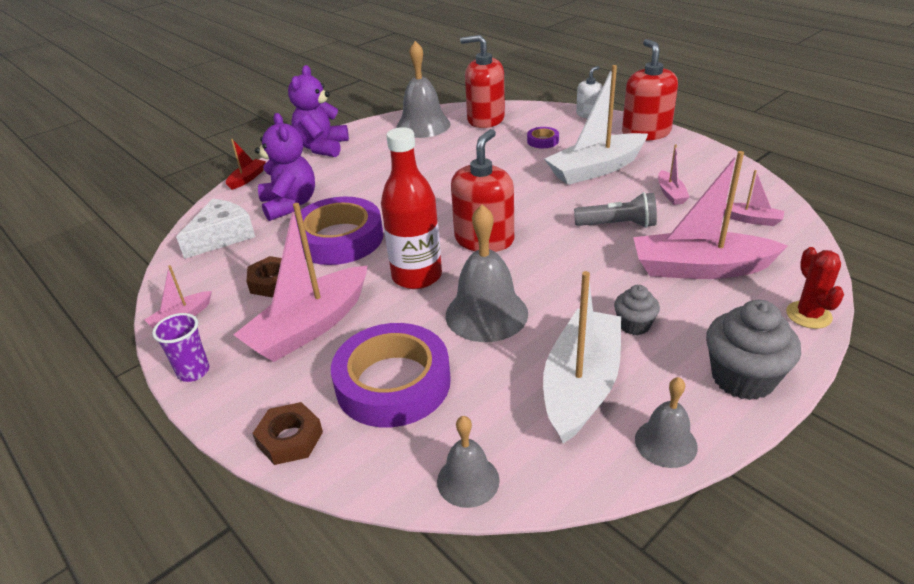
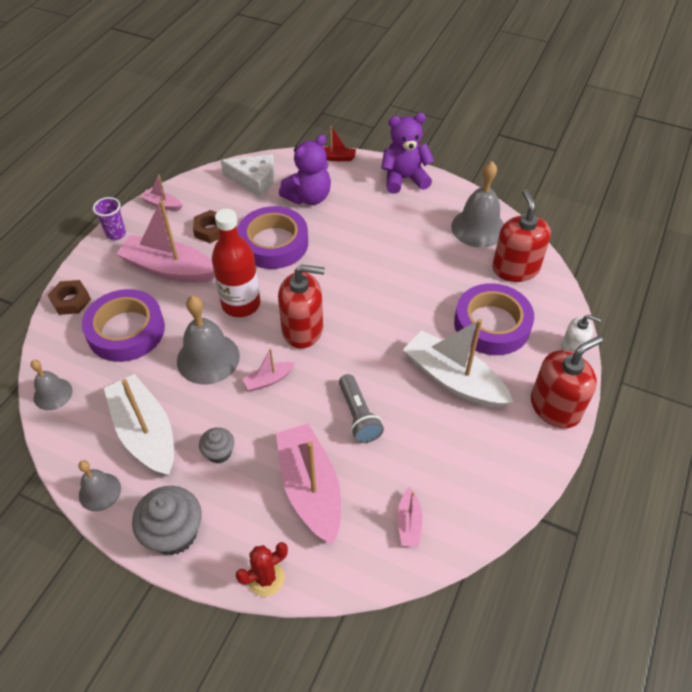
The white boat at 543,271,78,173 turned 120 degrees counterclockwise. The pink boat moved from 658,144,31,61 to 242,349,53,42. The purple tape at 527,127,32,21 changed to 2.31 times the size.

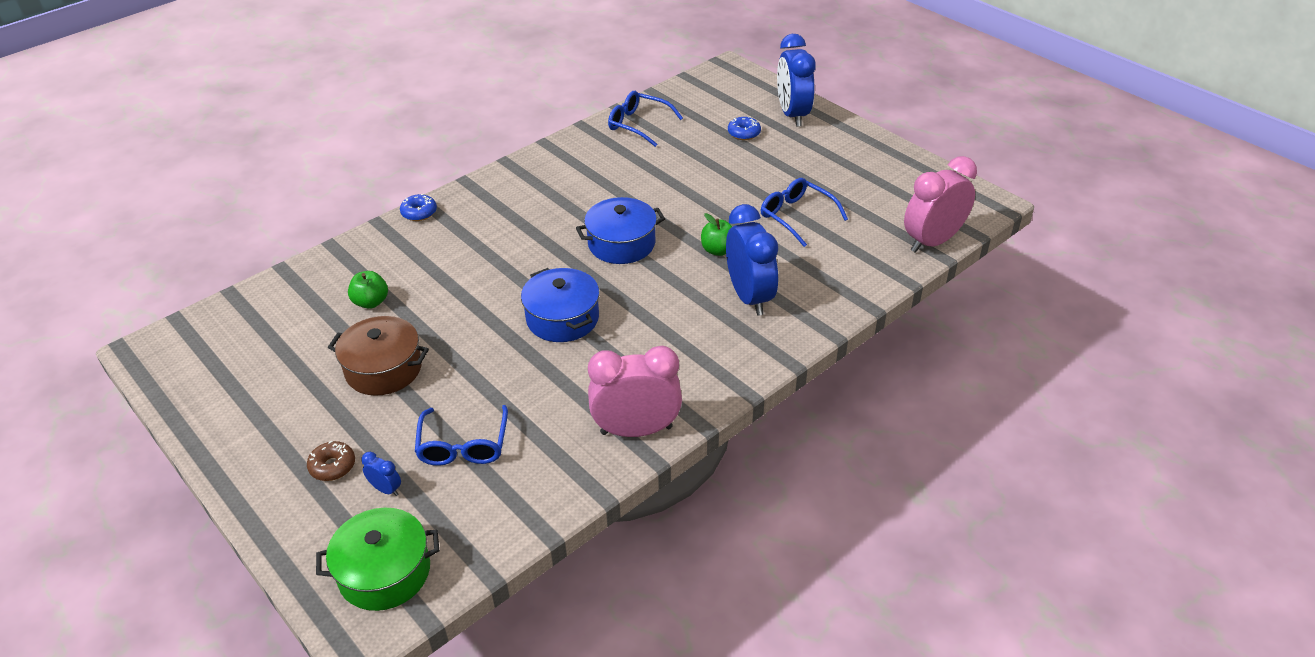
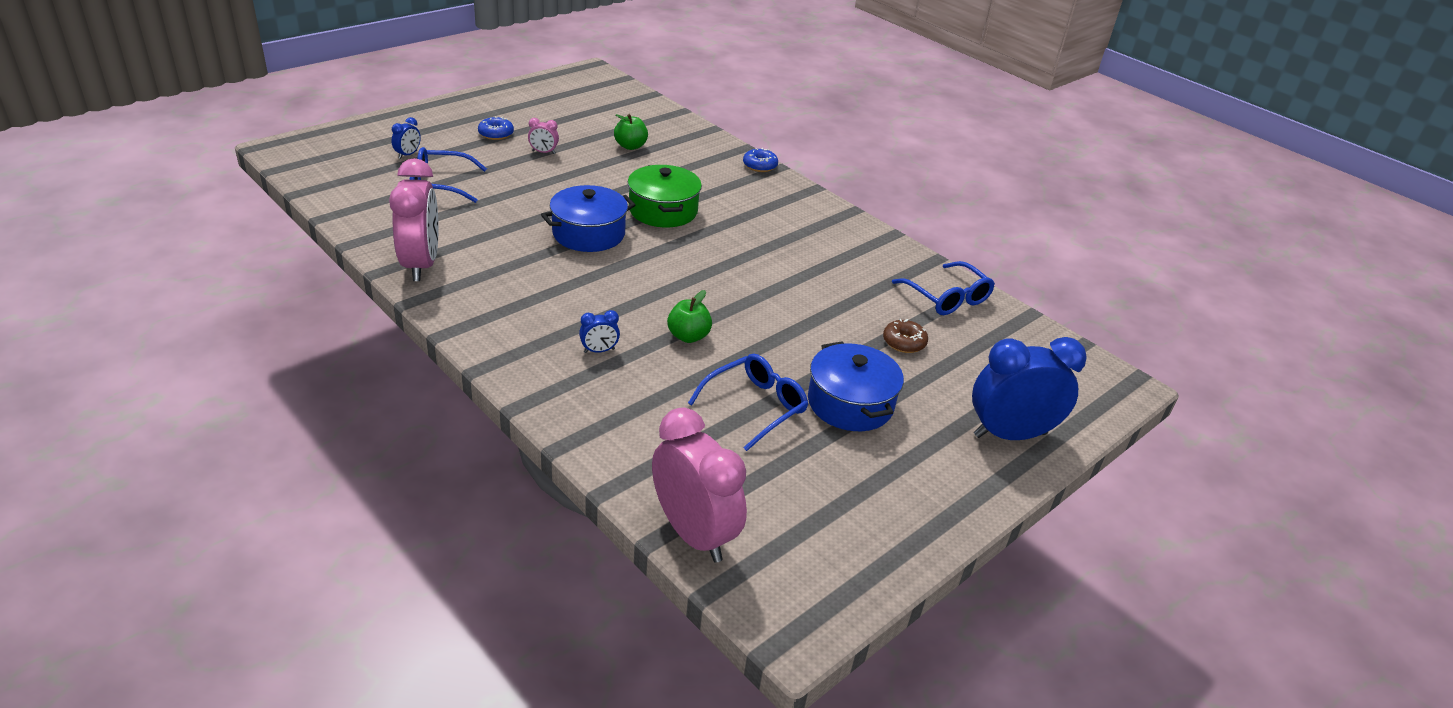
The blue donut moved from 728,117,33,23 to 478,117,36,23. The brown pot at 328,316,101,80 was replaced by the pink clock at 528,118,31,36. The blue clock at 726,204,52,112 changed to 0.42 times the size. The green pot moved from 316,508,123,103 to 628,165,74,62. The blue pot moved from 576,197,89,67 to 808,341,96,90. The brown donut moved from 307,440,48,41 to 883,319,45,34. The blue glasses at 608,91,75,56 turned 120 degrees clockwise.

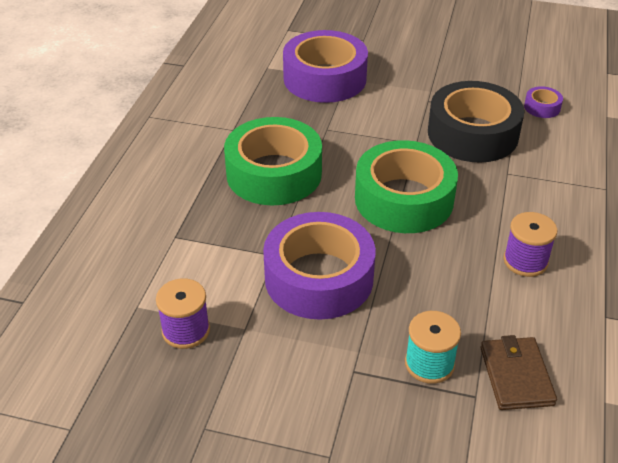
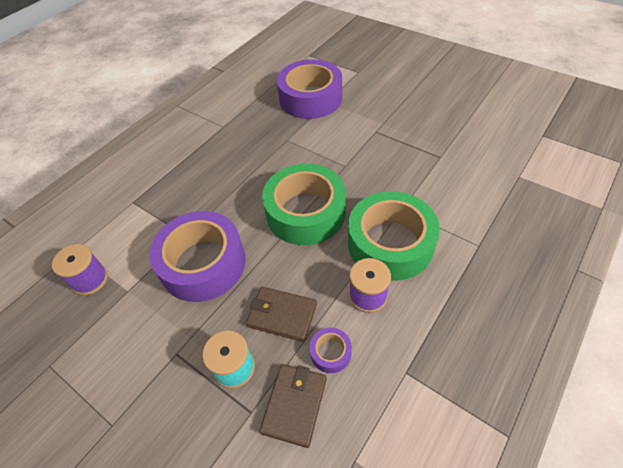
The brown wallet at 246,287,71,55 appeared. The purple tape moved from 524,86,39,32 to 310,328,42,45. The green tape moved from 224,117,98,88 to 348,191,92,90. The black tape at 428,81,97,82 disappeared.

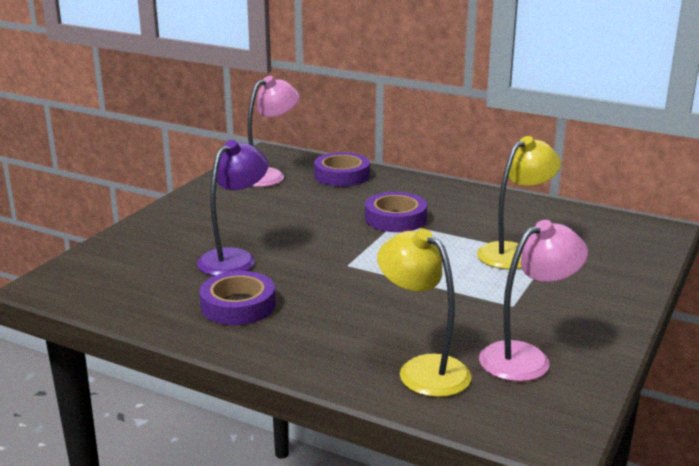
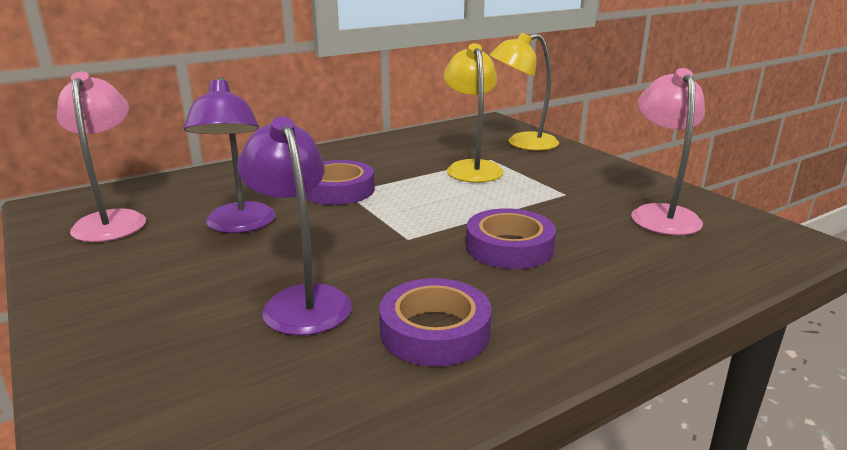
The purple lamp at 184,77,92,156 appeared. The purple tape moved from 314,152,56,35 to 466,208,90,61. The yellow lamp moved from 377,229,94,168 to 490,32,69,119.

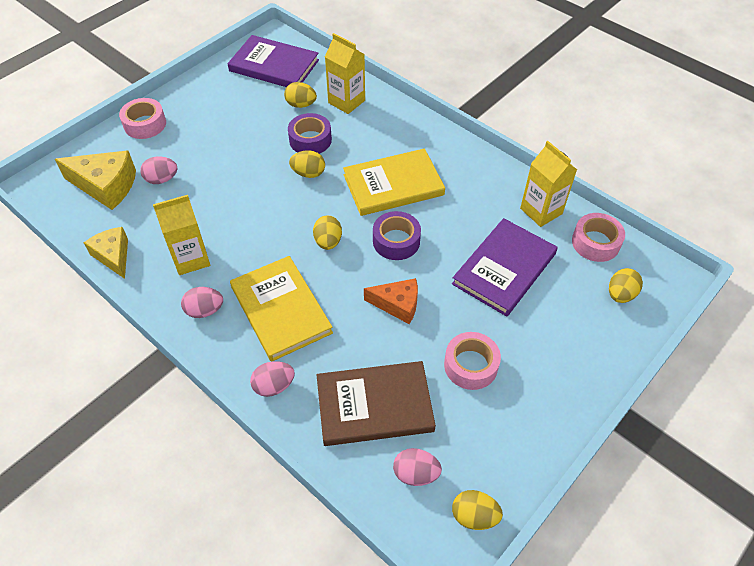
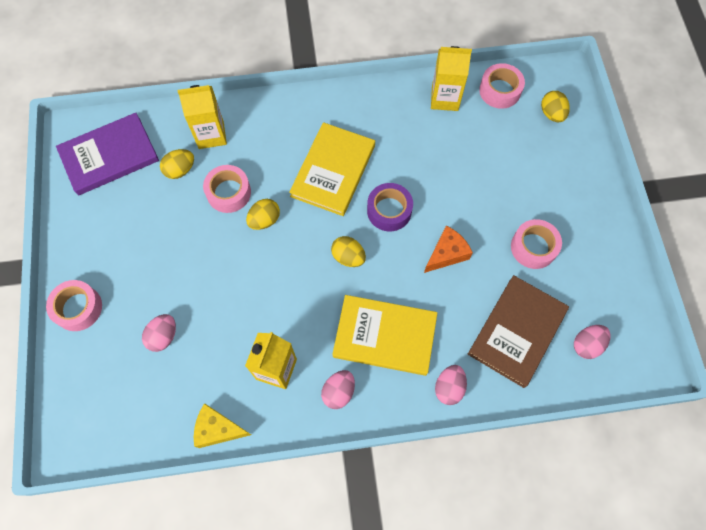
The purple tape at 288,113,44,41 became the pink tape at 203,165,48,48. The yellow cheese at 55,151,81,59 disappeared. The purple book at 452,218,106,99 disappeared. The yellow egg at 452,490,51,40 disappeared.

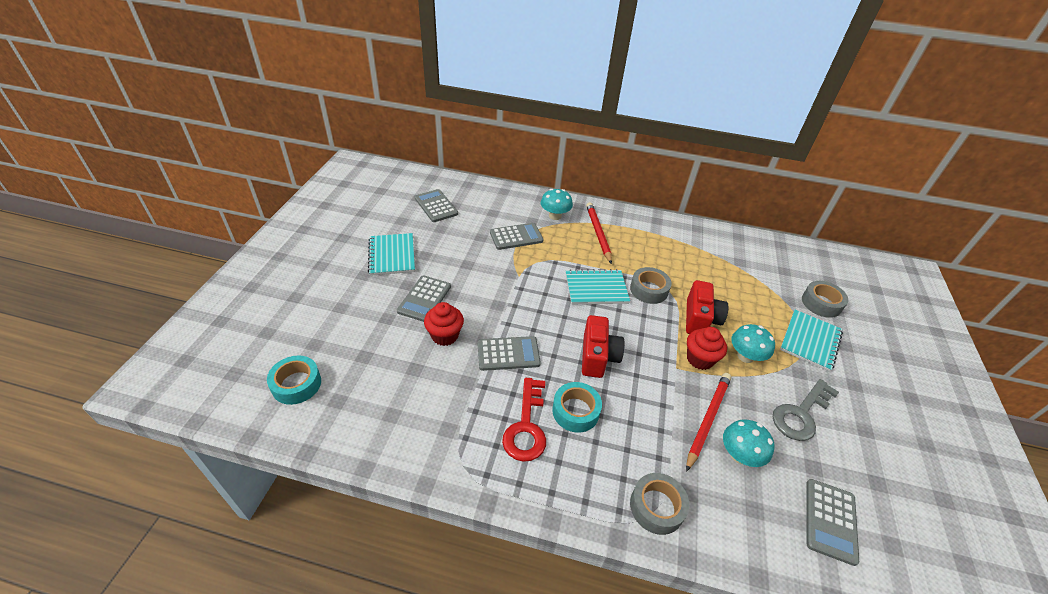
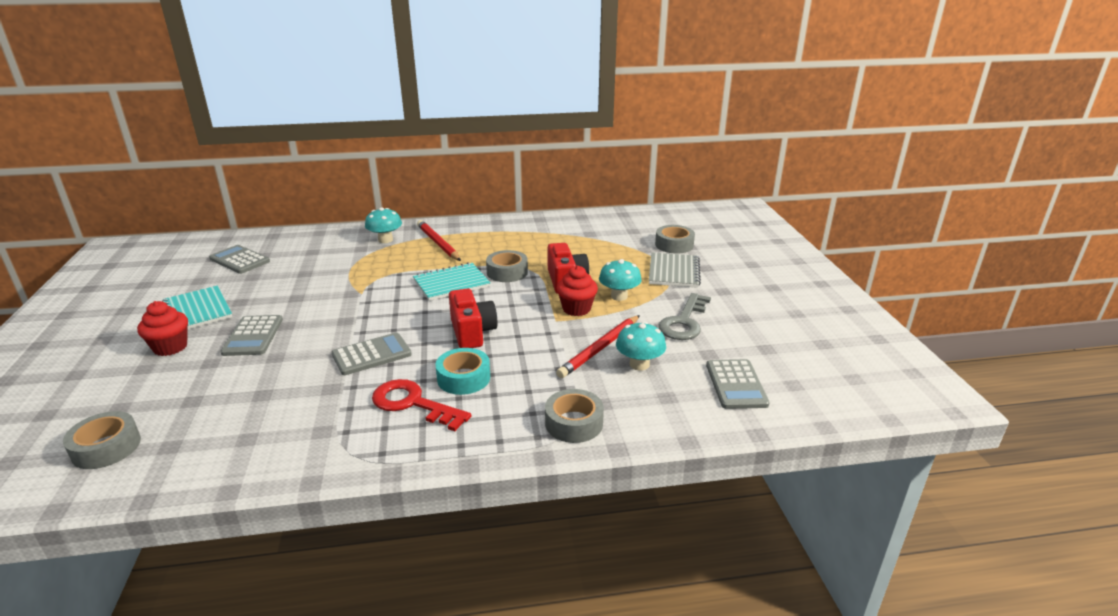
The turquoise tape at 267,355,54,50 became the grey tape at 63,411,78,58. The red cupcake moved from 424,302,40,44 to 137,301,51,55. The red key at 502,378,44,84 turned 135 degrees clockwise. The red pencil at 686,373,45,99 turned 150 degrees counterclockwise. The turquoise notebook at 780,310,63,62 became the grey notebook at 649,253,52,35. The grey calculator at 490,223,54,27 disappeared.

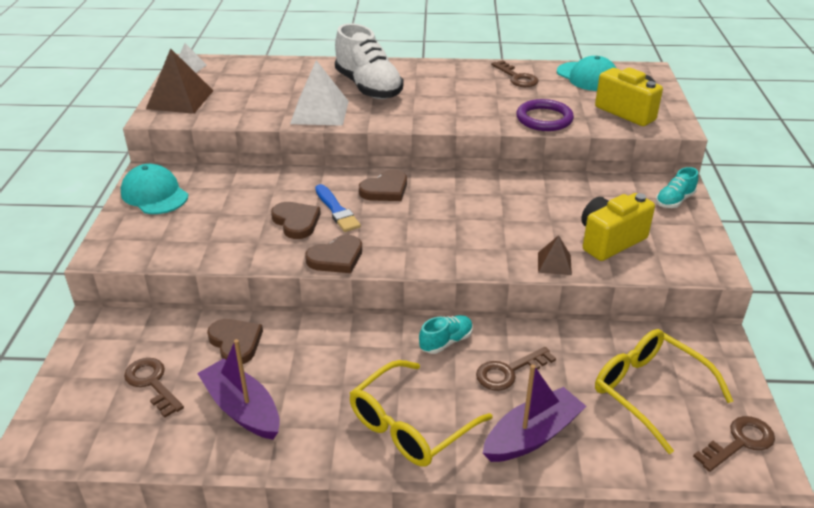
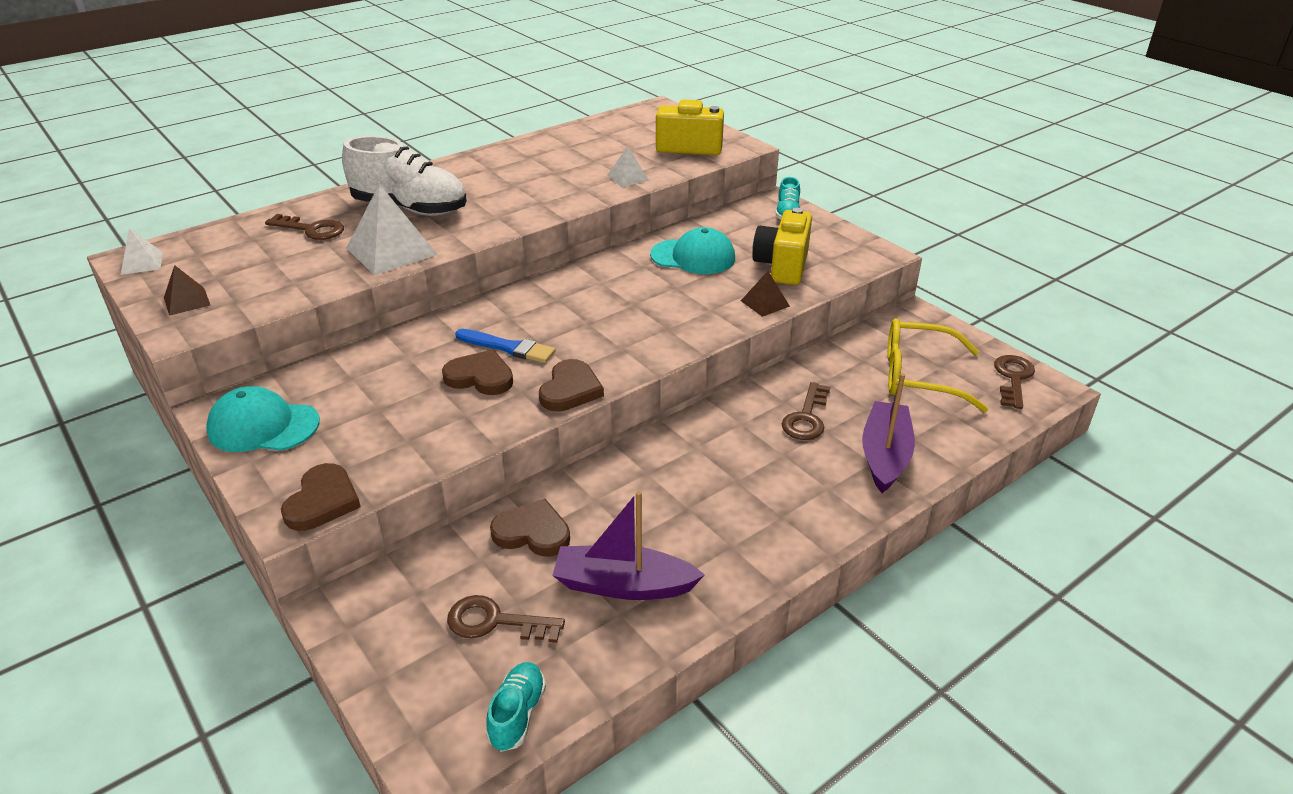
The brown pyramid at 146,48,67,66 changed to 0.53 times the size. The brown key moved from 491,60,48,27 to 265,214,79,26. The brown heart moved from 359,170,48,31 to 281,463,80,68. The turquoise shoe moved from 419,315,54,39 to 486,662,60,90. The purple ring at 516,99,58,32 was replaced by the white pyramid at 607,146,42,41. The turquoise cap moved from 557,56,59,35 to 650,227,85,47. The yellow glasses at 350,360,143,107 disappeared.

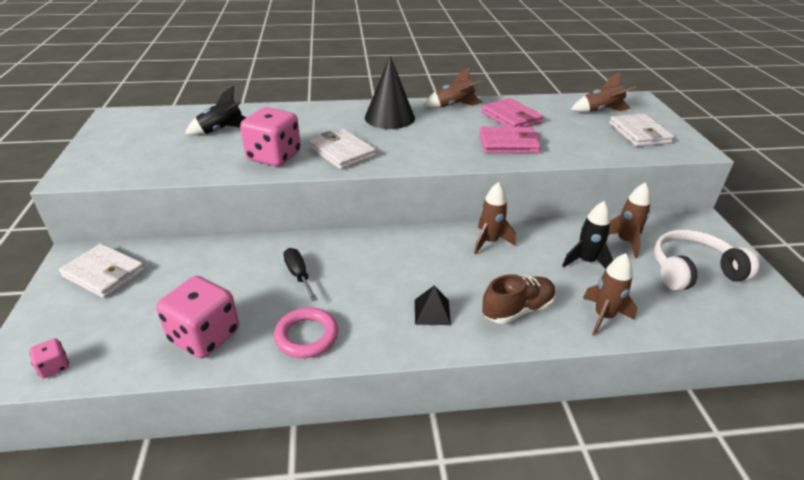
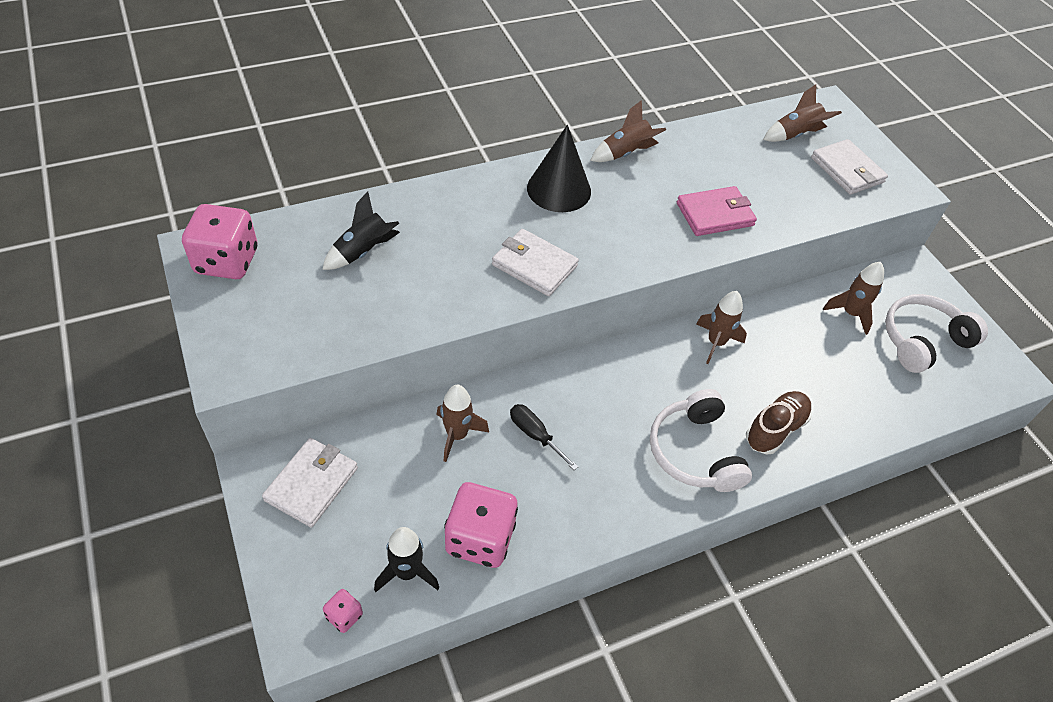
The pink dice moved from 240,107,61,60 to 182,204,75,75. The white wallet at 59,243,86,55 turned 75 degrees counterclockwise. The black rocket moved from 562,201,51,68 to 374,527,65,65. The brown rocket moved from 583,253,54,83 to 437,385,52,77. The black pyramid at 415,285,36,40 was replaced by the white headphones at 650,389,102,103. The pink ring at 274,307,64,51 disappeared. The pink wallet at 482,98,61,29 disappeared.

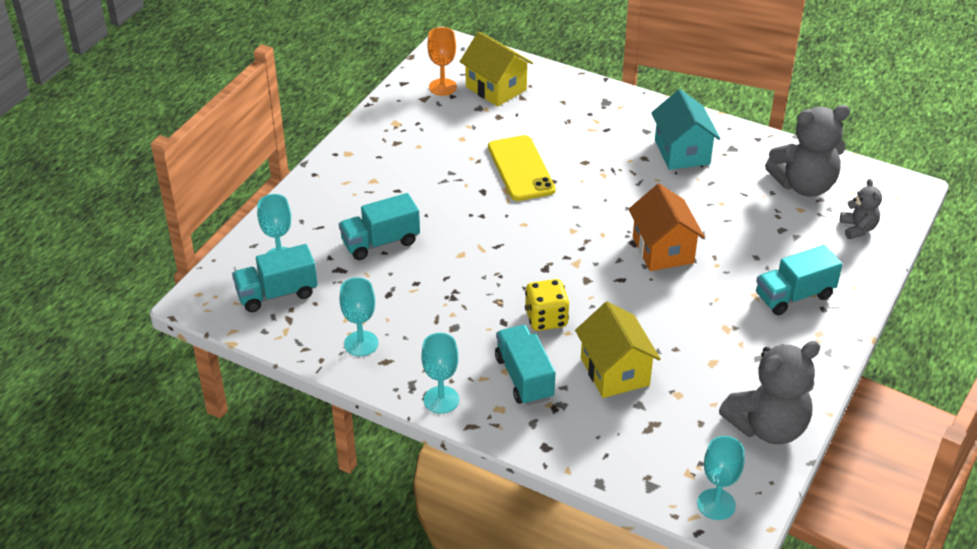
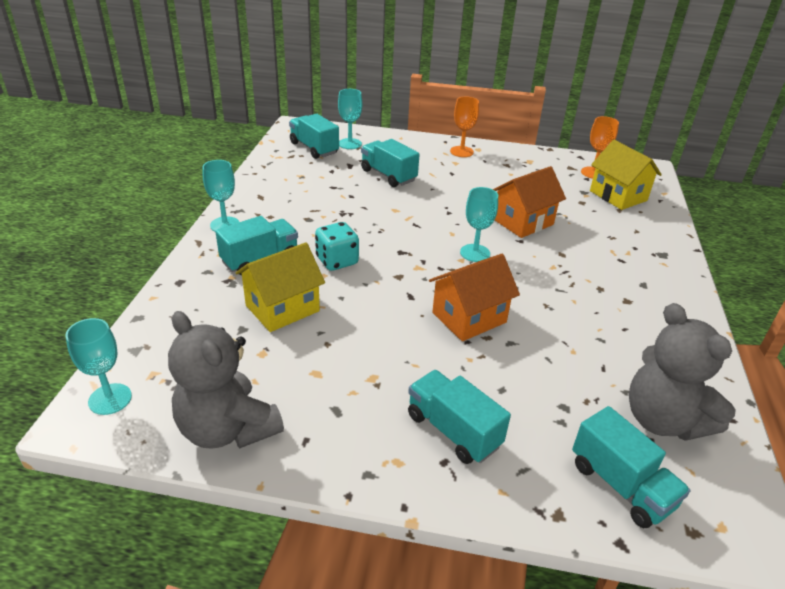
The yellow dice at 525,279,44,52 became the turquoise dice at 315,222,44,49. The orange goblet at 450,97,29,60 appeared. The turquoise goblet moved from 339,277,39,79 to 460,187,38,75. The yellow phone at 488,135,68,66 was replaced by the orange house at 493,166,73,72. The grey teddy bear at 840,179,42,60 was replaced by the turquoise truck at 572,406,118,122. The yellow house at 460,31,73,76 turned 60 degrees counterclockwise. The turquoise house at 651,89,69,81 disappeared.

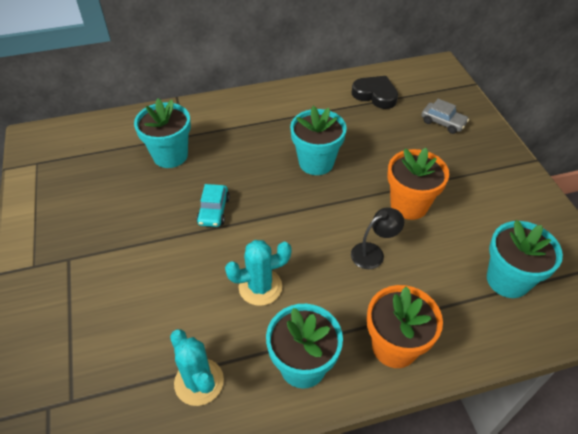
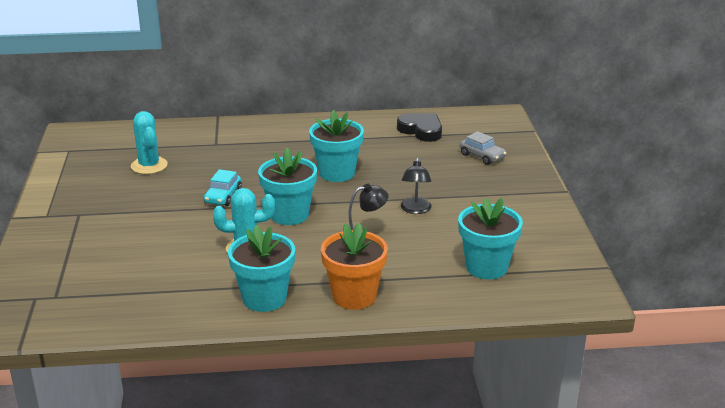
The turquoise cactus moved from 170,329,54,77 to 131,111,37,63. The turquoise flower pot moved from 134,98,57,70 to 258,148,59,77. The orange flower pot at 387,148,62,72 was replaced by the black lamp at 401,158,31,56.

